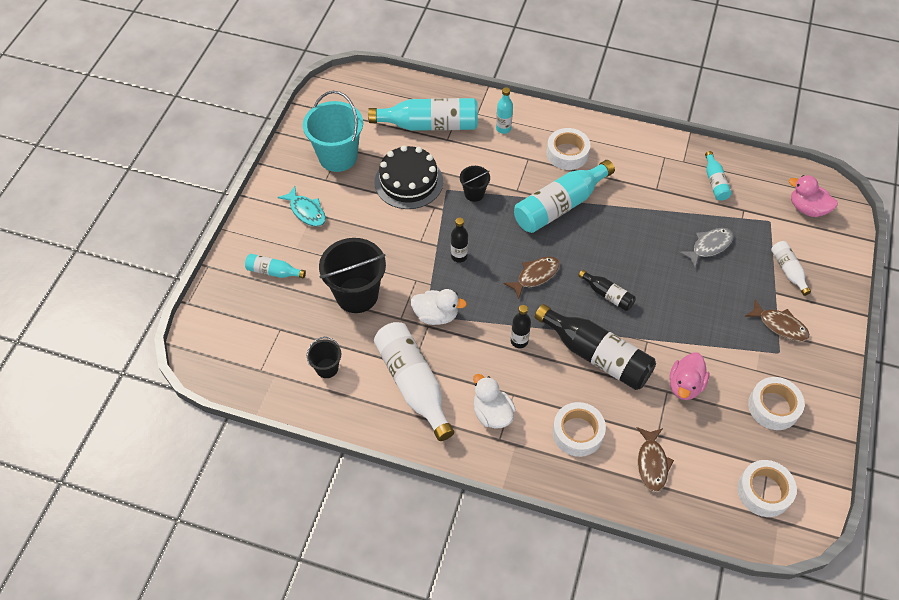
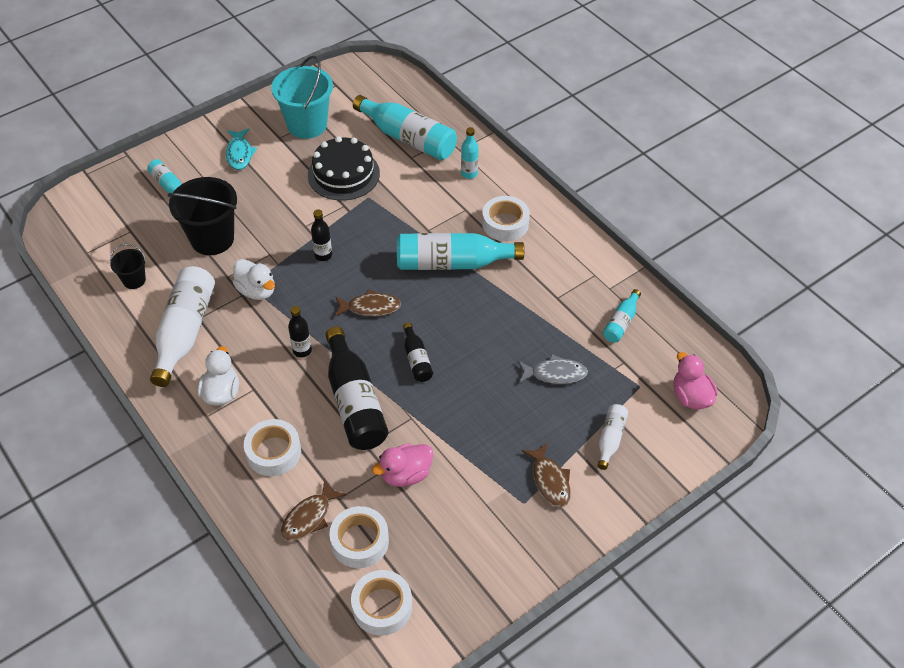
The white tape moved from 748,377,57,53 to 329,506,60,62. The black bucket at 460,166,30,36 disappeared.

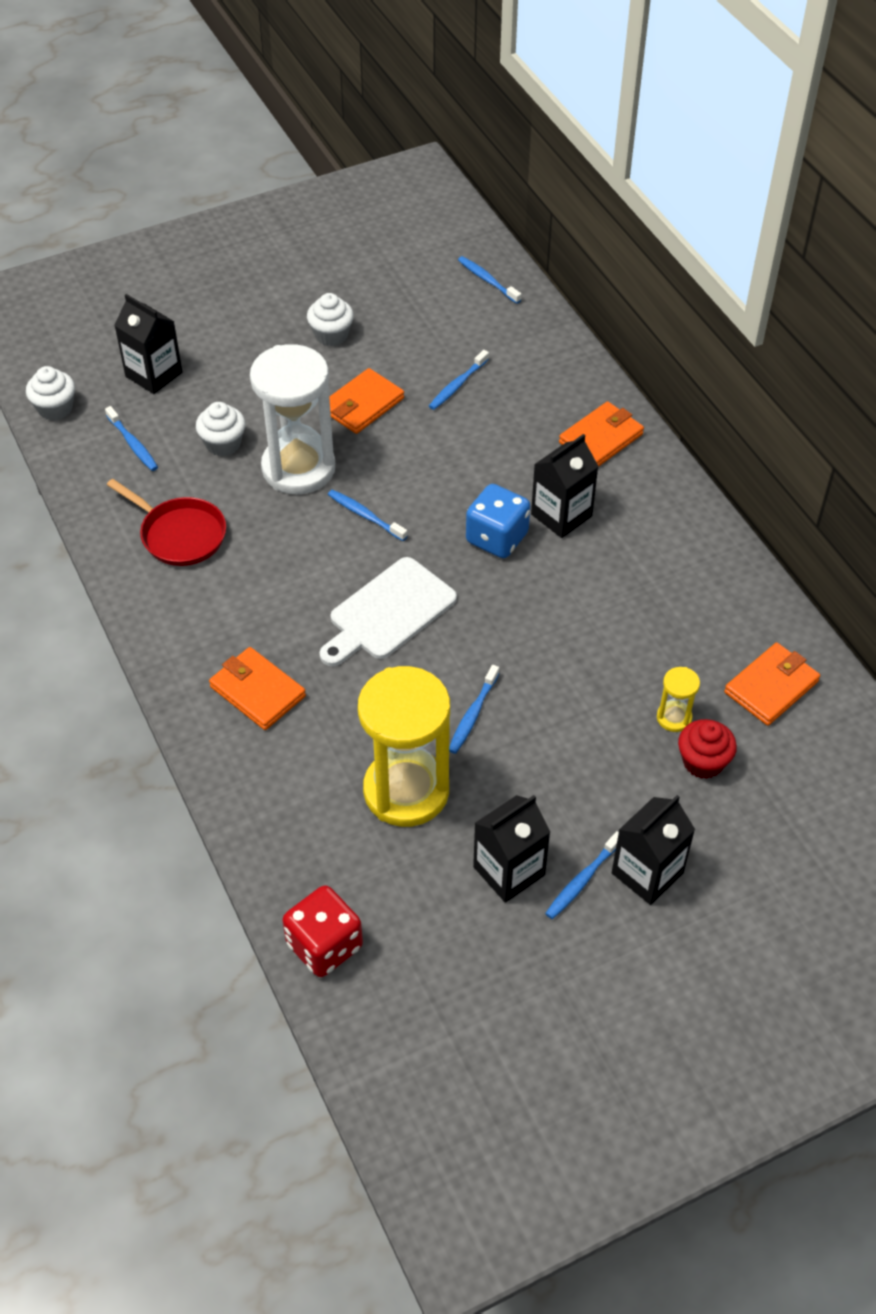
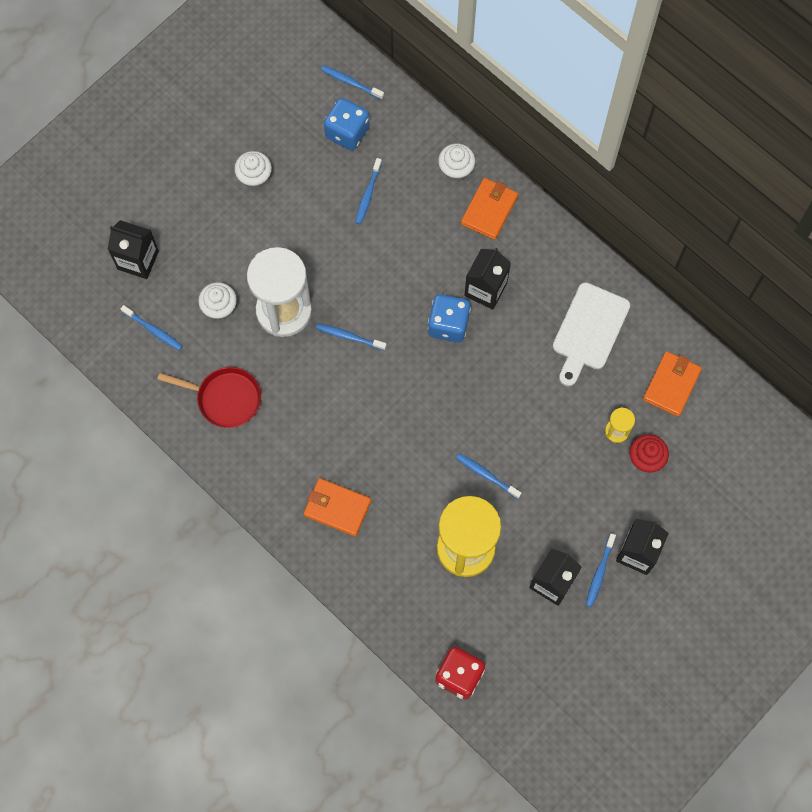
The blue dice at 324,98,45,53 appeared. The white cupcake moved from 26,366,49,54 to 438,143,37,38. The blue toothbrush at 449,665,50,89 turned 120 degrees clockwise. The white cutting board moved from 319,557,138,109 to 553,282,77,104. The orange wallet at 329,368,75,66 disappeared.

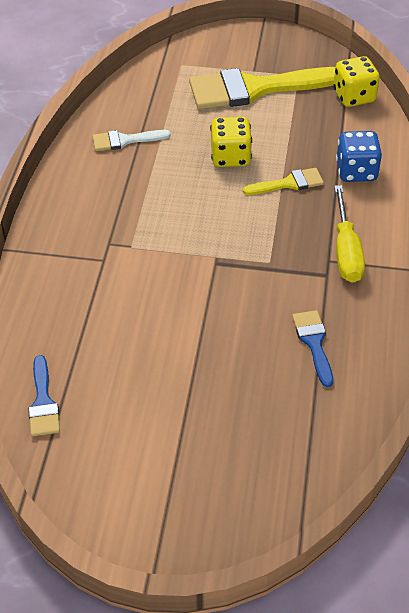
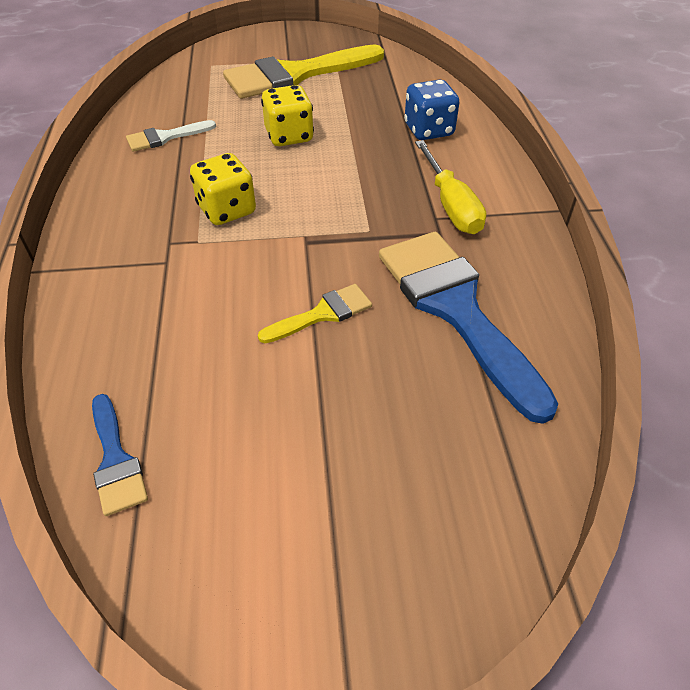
The yellow dice moved from 333,56,47,51 to 190,153,66,72. The yellow brush moved from 243,168,81,27 to 258,284,114,59. The blue brush at 292,310,41,77 changed to 2.13 times the size.

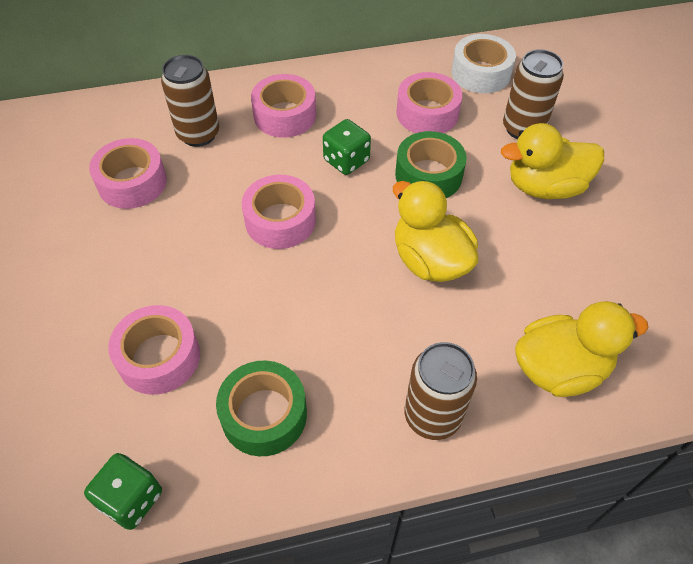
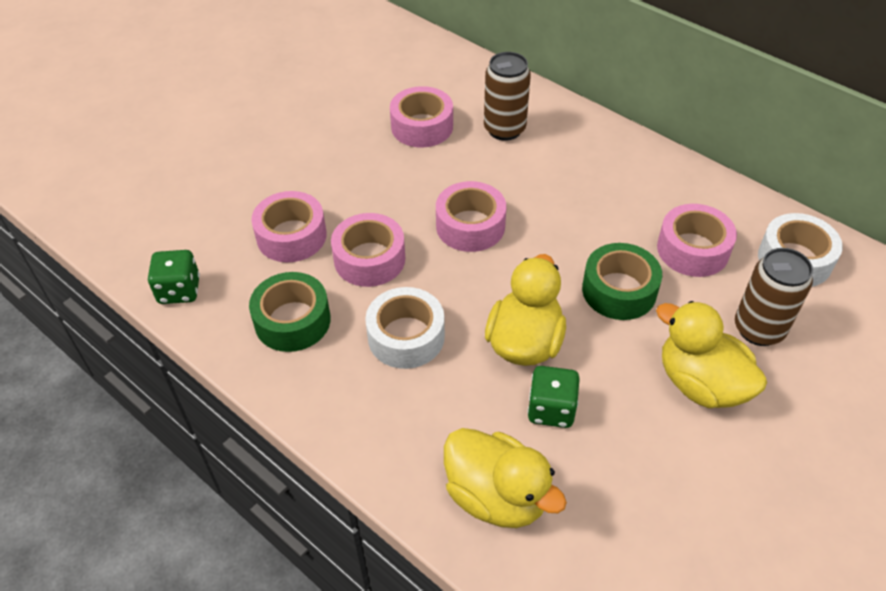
The pink tape moved from 251,74,65,64 to 331,213,74,74. The white tape at 365,287,80,82 appeared. The green dice moved from 323,119,48,56 to 527,366,53,62. The brown can at 404,342,73,98 disappeared.

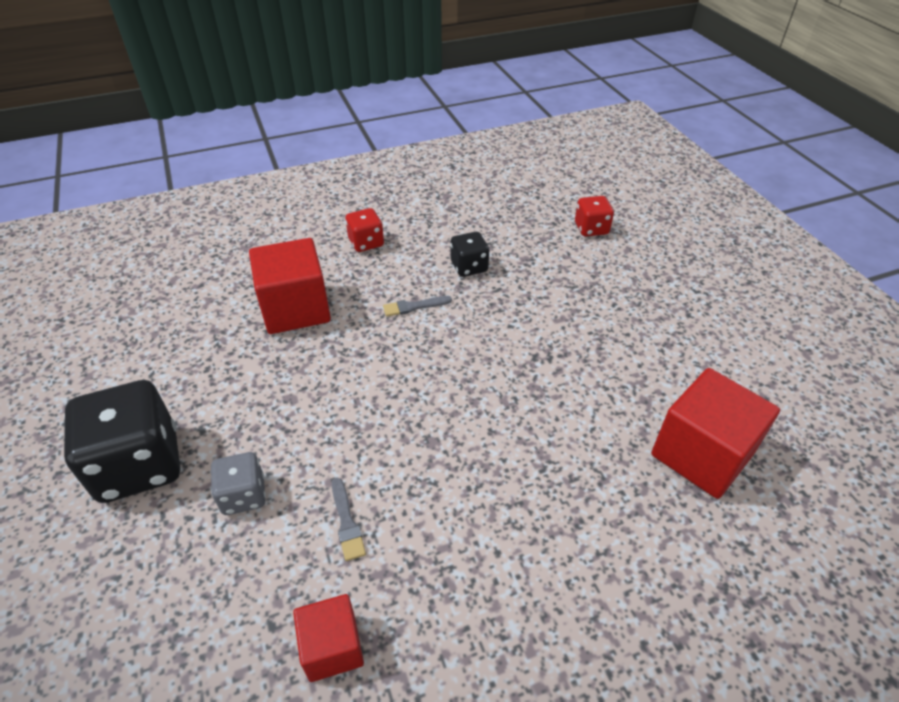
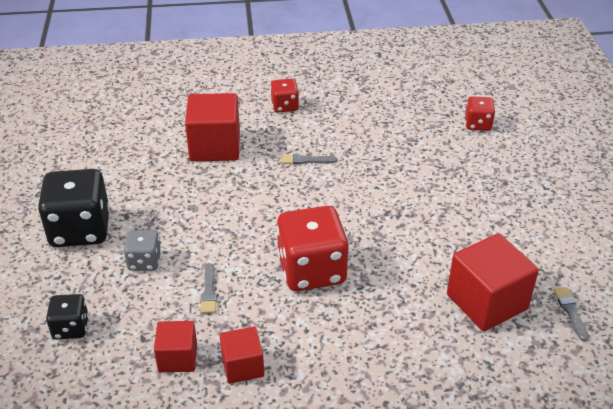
The black dice moved from 450,232,39,45 to 46,294,43,45. The red cube at 220,326,44,58 appeared. The red dice at 276,206,73,85 appeared. The grey brush at 553,287,36,55 appeared.

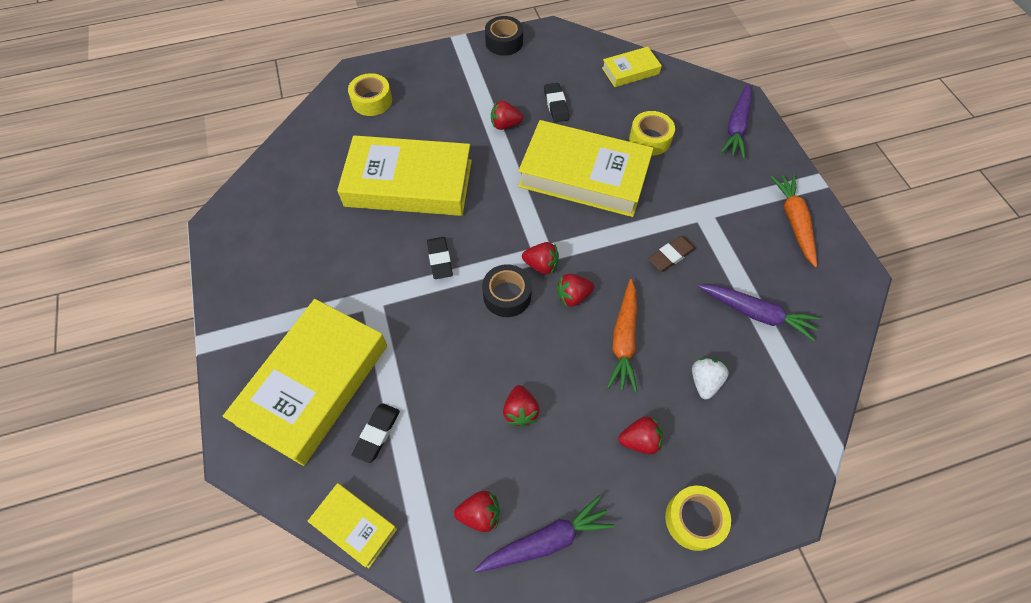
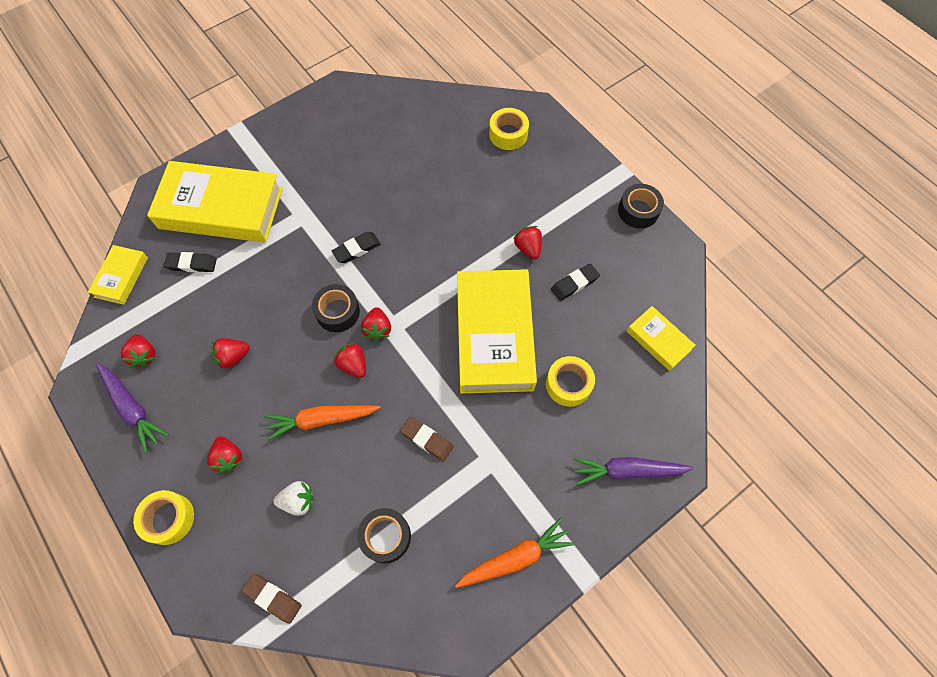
The brown eraser at 241,573,61,51 appeared. The purple carrot at 698,285,122,56 was replaced by the black tape at 357,508,54,55. The yellow book at 337,135,135,81 disappeared.

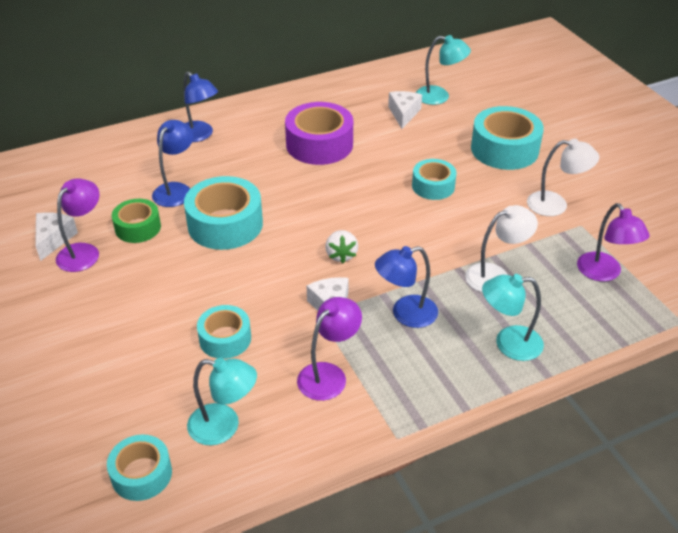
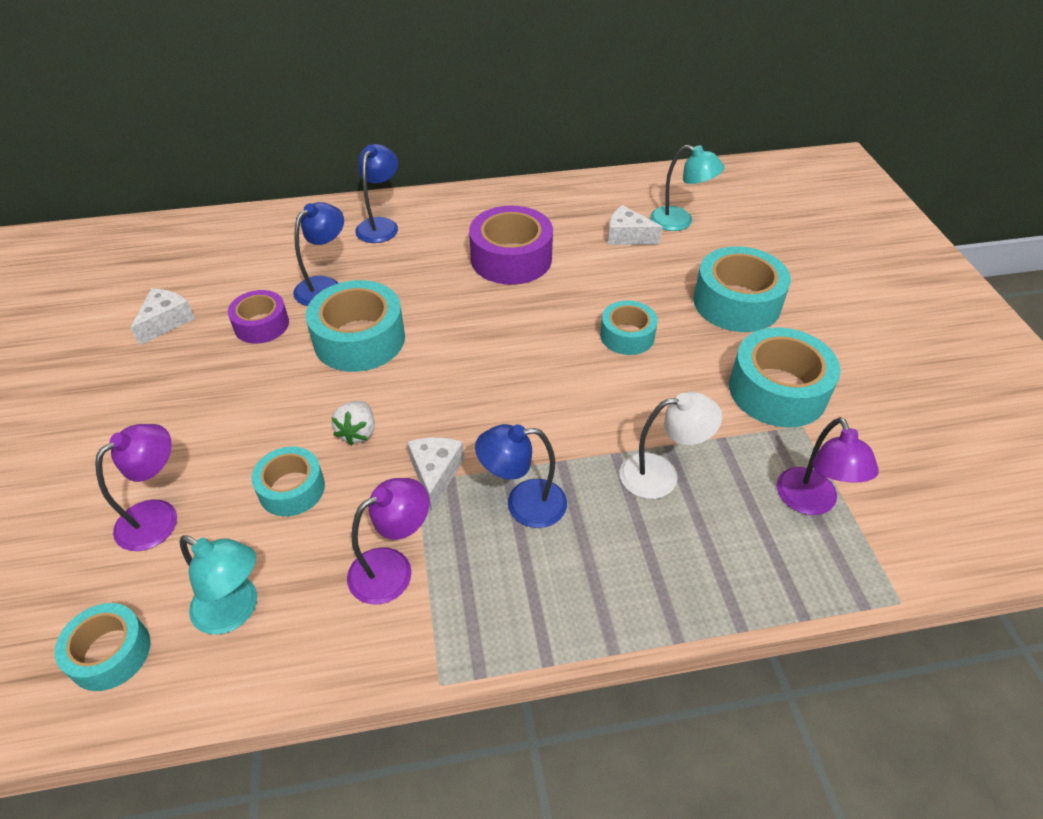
The purple lamp moved from 56,178,43,94 to 95,424,82,127. The green tape at 112,199,49,44 became the purple tape at 228,290,61,54. The white strawberry moved from 325,230,33,33 to 332,401,43,45. The blue lamp at 183,71,35,71 turned 135 degrees counterclockwise. The white cheese at 388,91,34,38 turned 90 degrees counterclockwise. The white lamp at 527,139,72,77 was replaced by the turquoise tape at 729,328,112,99. The turquoise lamp at 482,274,62,87 disappeared.

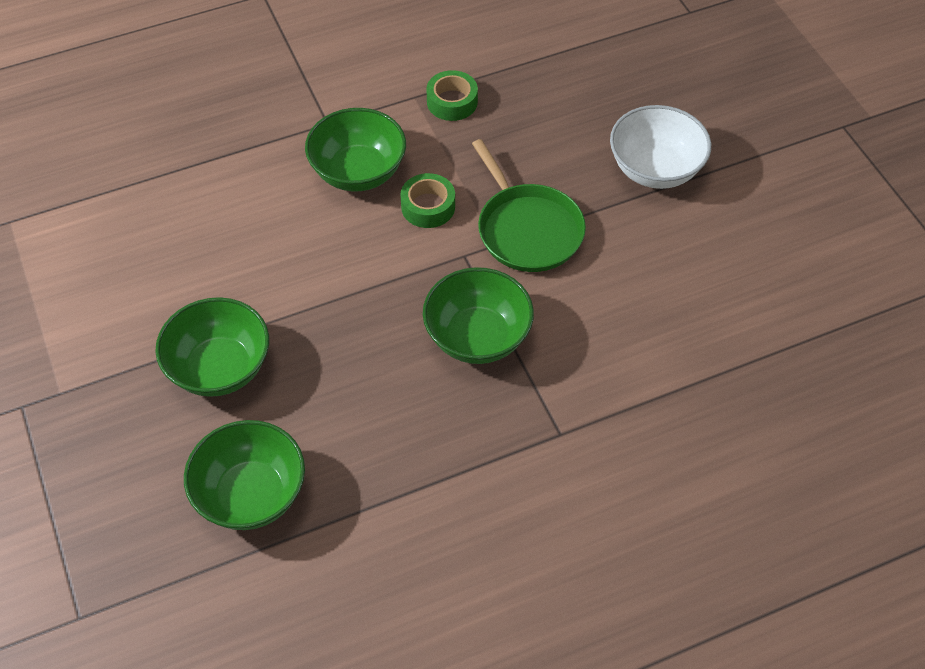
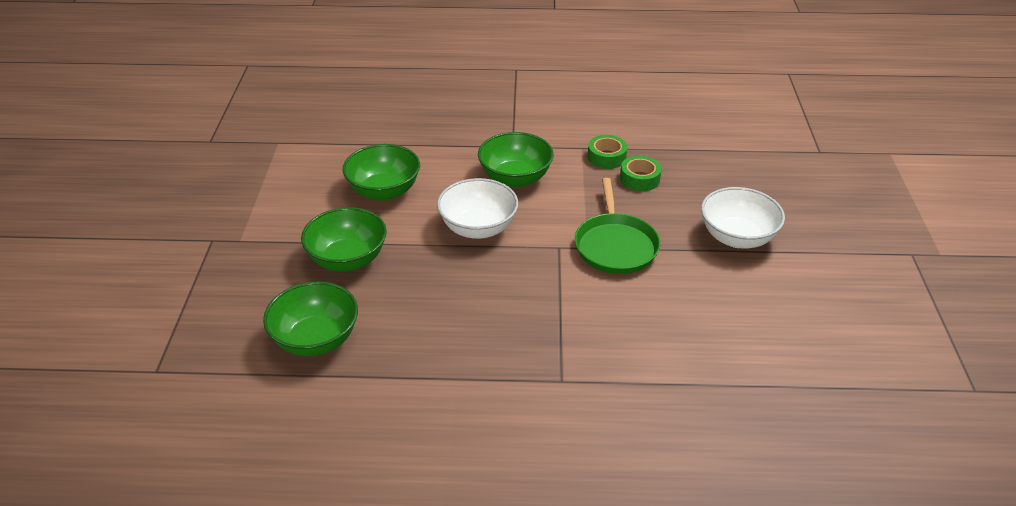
The green bowl moved from 423,267,111,97 to 343,144,77,57. The white bowl at 437,178,81,61 appeared. The green tape moved from 400,173,55,55 to 620,156,42,35.

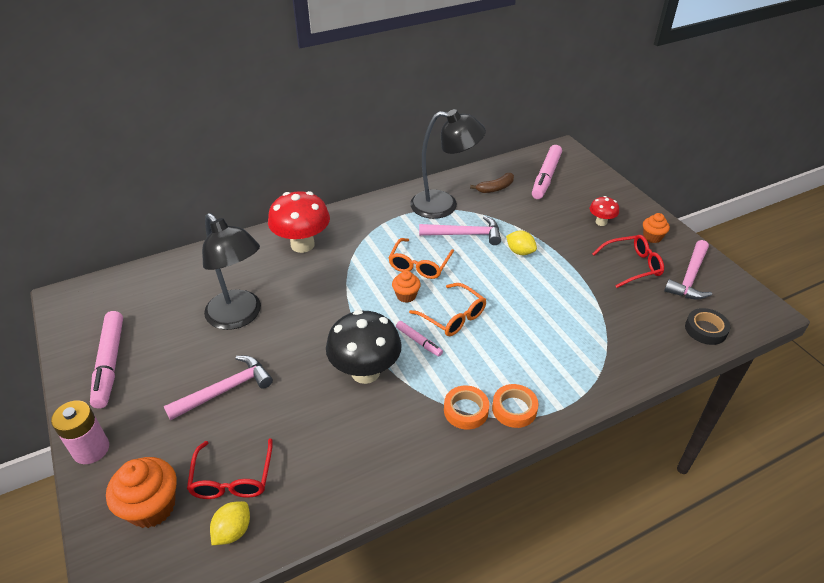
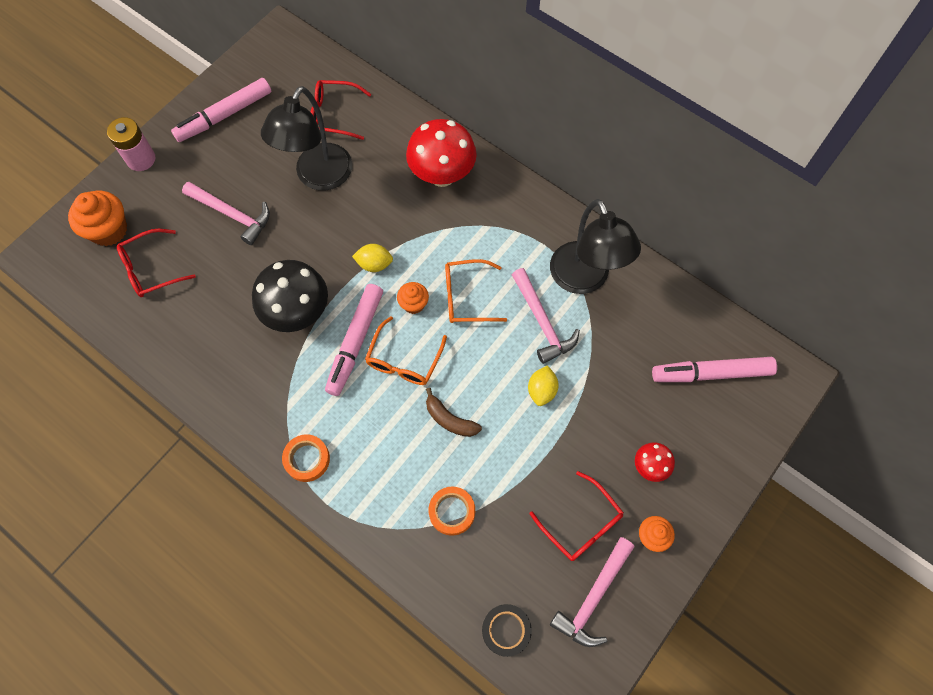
The red glasses at 311,80,60,60 appeared. The pink marker at 396,321,47,36 changed to 1.95 times the size. The yellow lemon moved from 210,501,40,44 to 352,244,41,28. The brown banana moved from 470,173,44,20 to 426,387,56,50. The orange tape moved from 444,386,45,44 to 429,487,46,49. The pink hammer at 664,240,48,59 turned 60 degrees counterclockwise.

